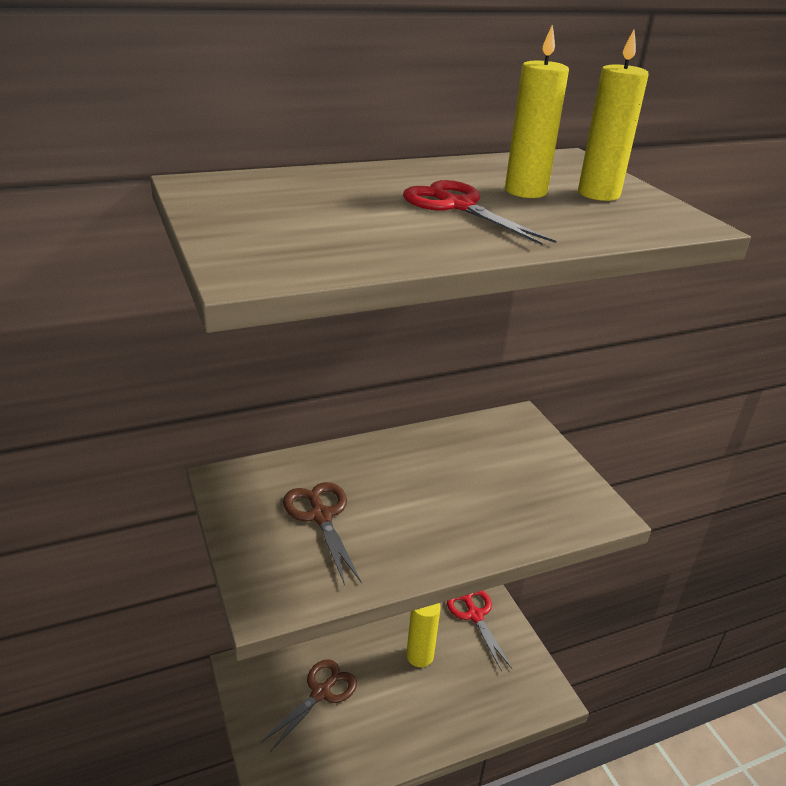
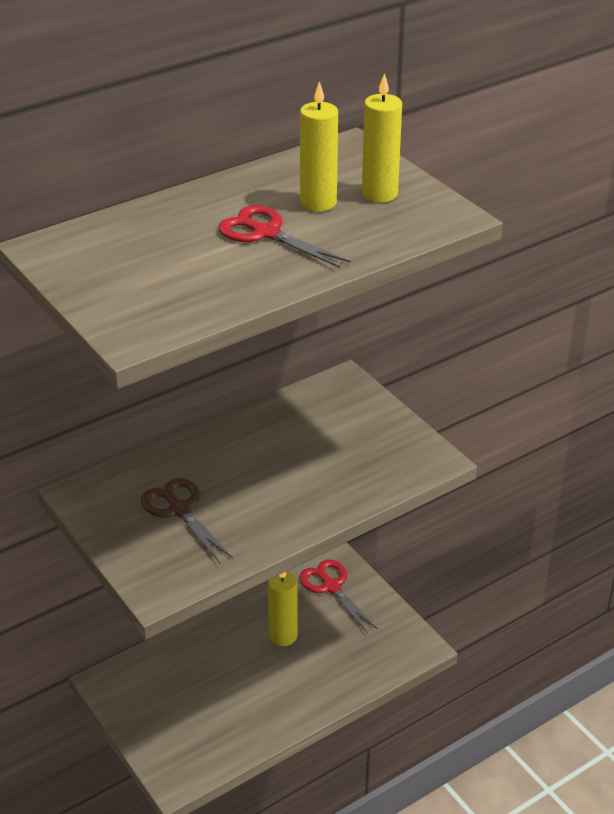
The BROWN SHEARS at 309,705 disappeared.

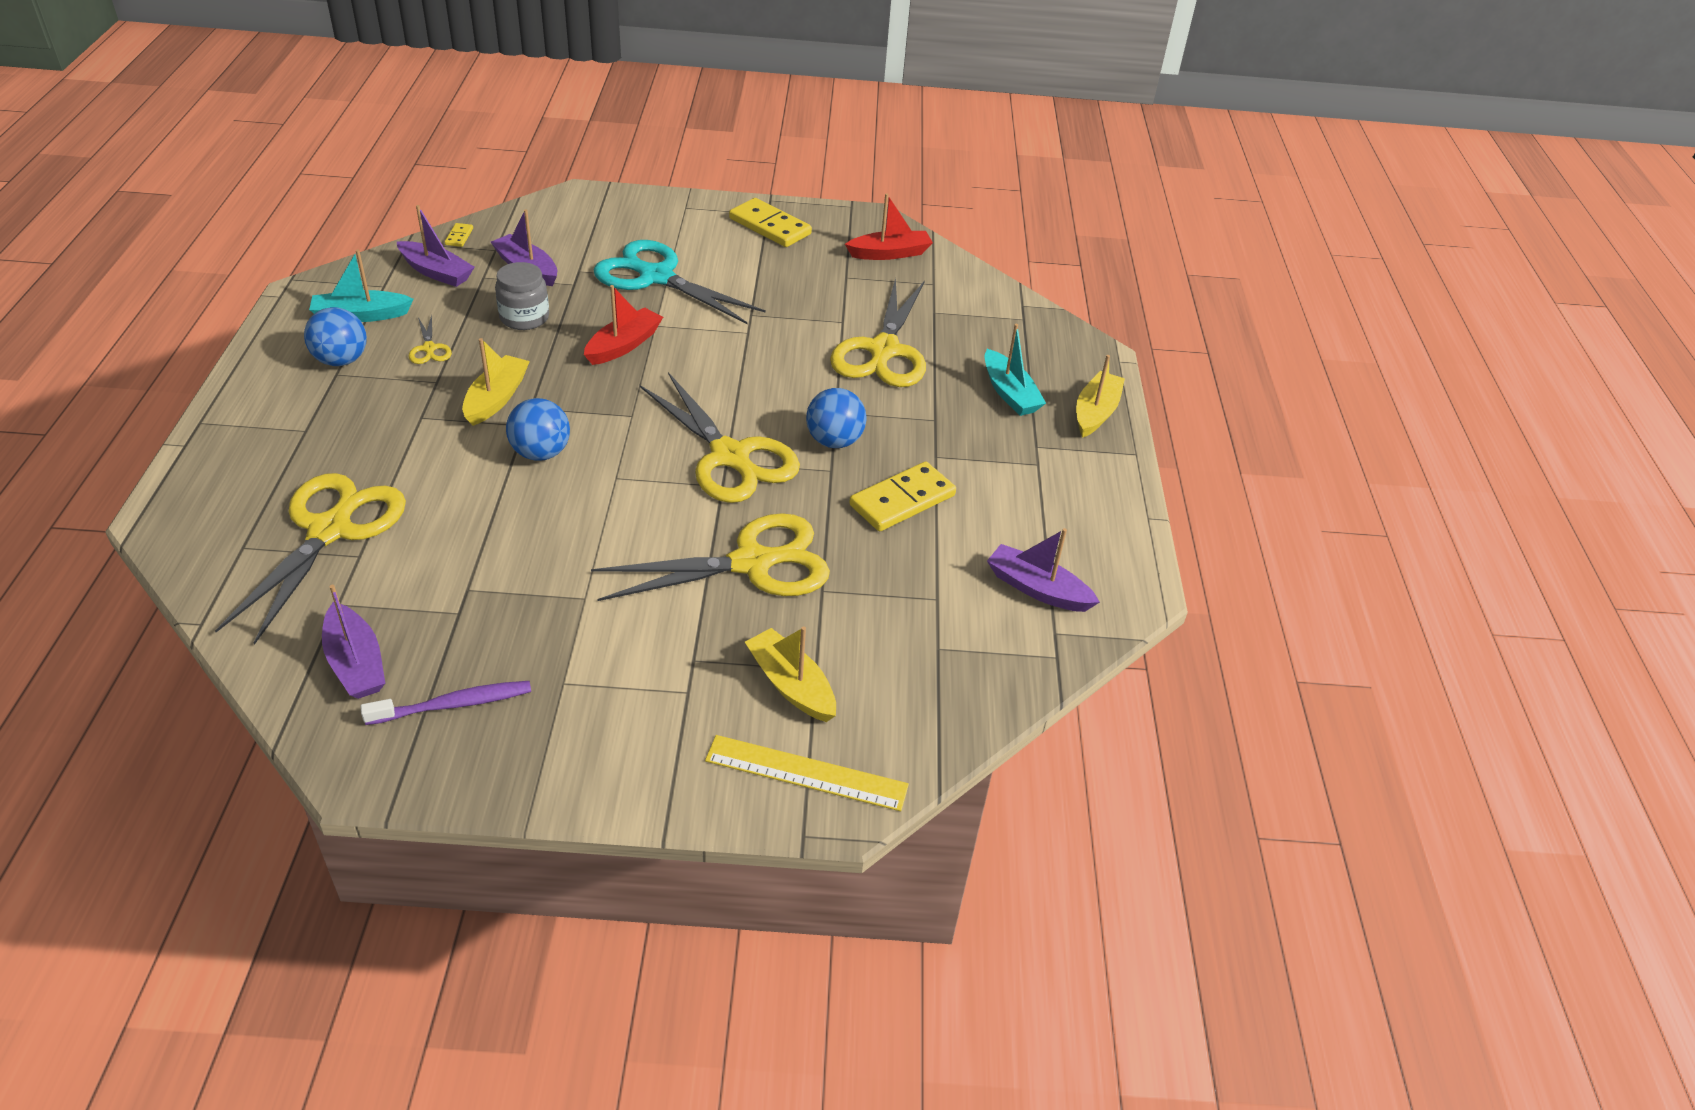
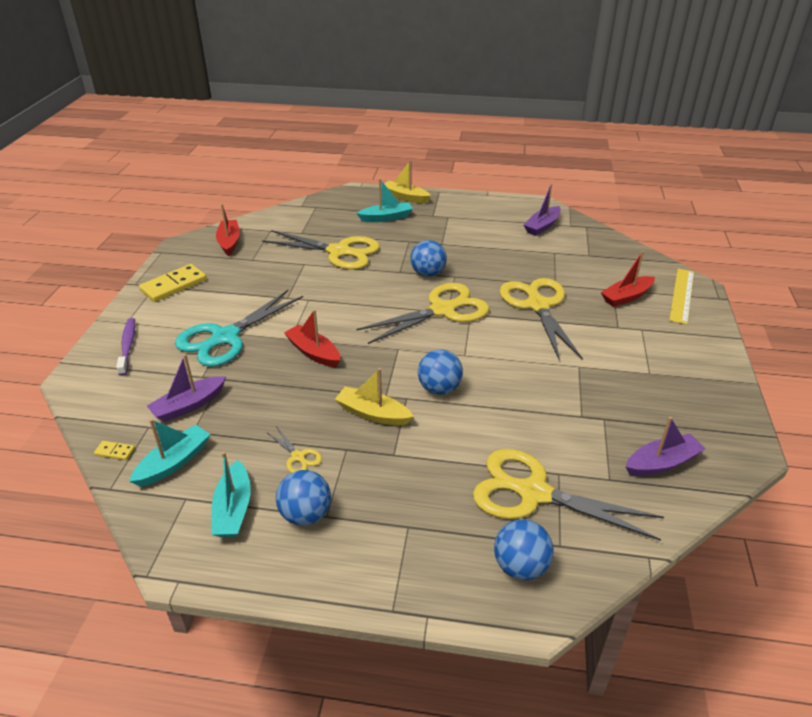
The VIOLET TOOTH BRUSH moved from 445,703 to 125,347.
The VIOLET BOAT at 435,246 became the TEAL BOAT at 169,453.
The GOLDEN SHEARS at 430,339 turned 60 degrees clockwise.
The GREY JAM JAR at 522,296 disappeared.
The GOLDEN BOAT at 790,674 became the RED BOAT at 628,279.
The GOLDEN DOMINO PIECE at 902,496 disappeared.
The ROYAL BLUE SPHERE at 524,549 appeared.

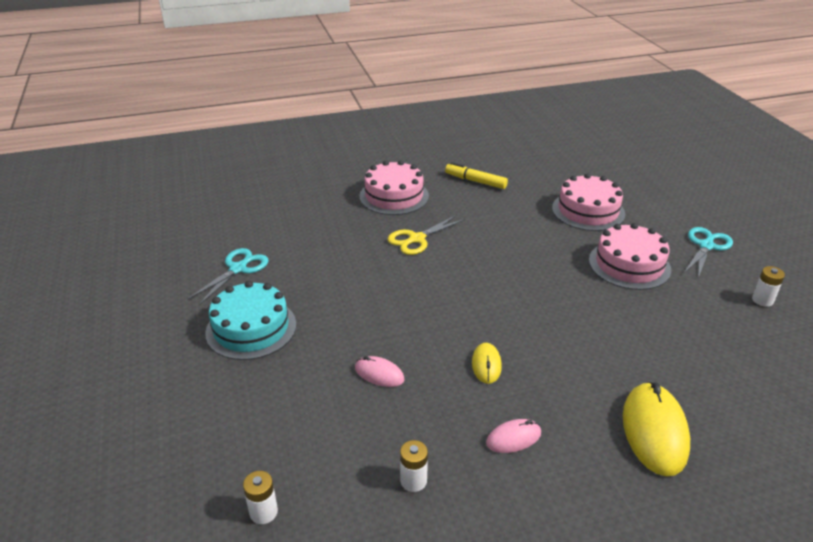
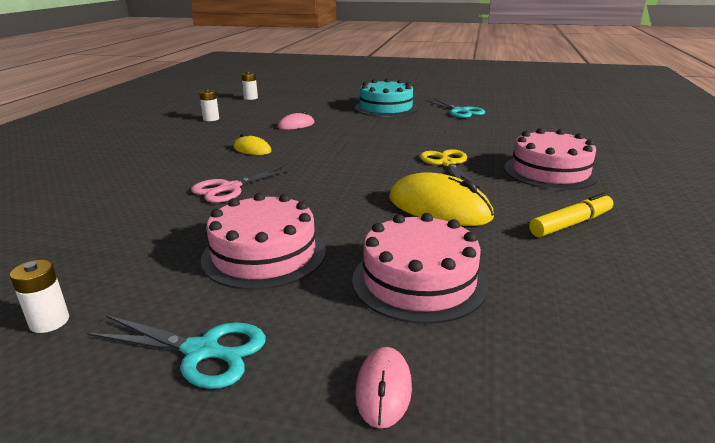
The ROSY MOUSE moved from 513,436 to 383,387.
The GOLDEN MOUSE moved from 656,429 to 441,199.
The TEAL SHEARS at 708,252 turned 45 degrees counterclockwise.
The ROSY SHEARS at 242,184 appeared.

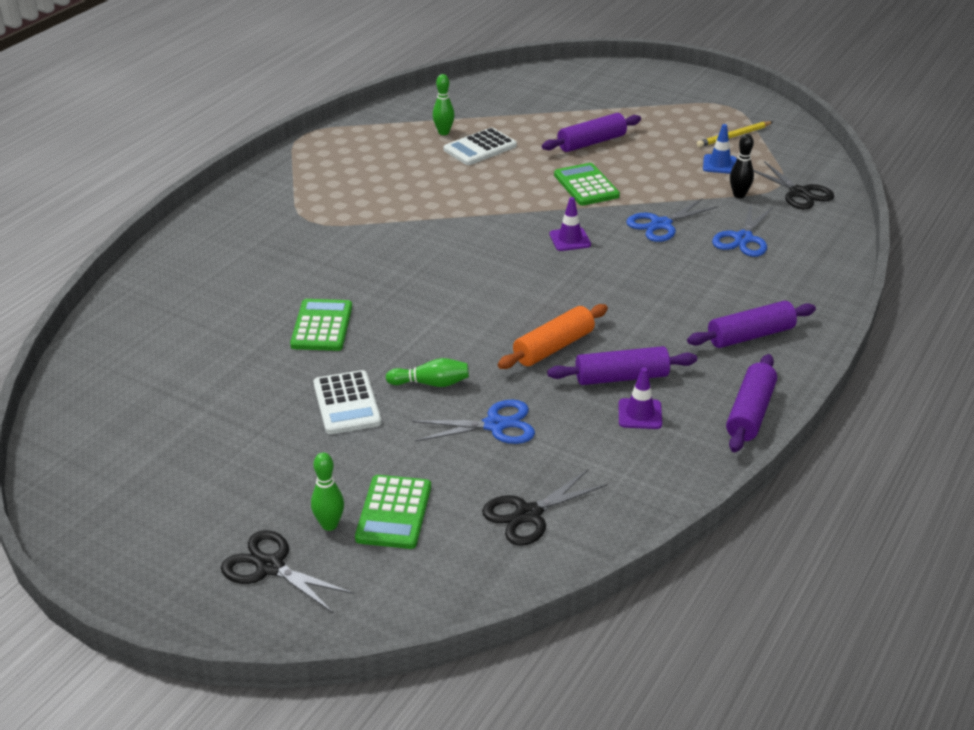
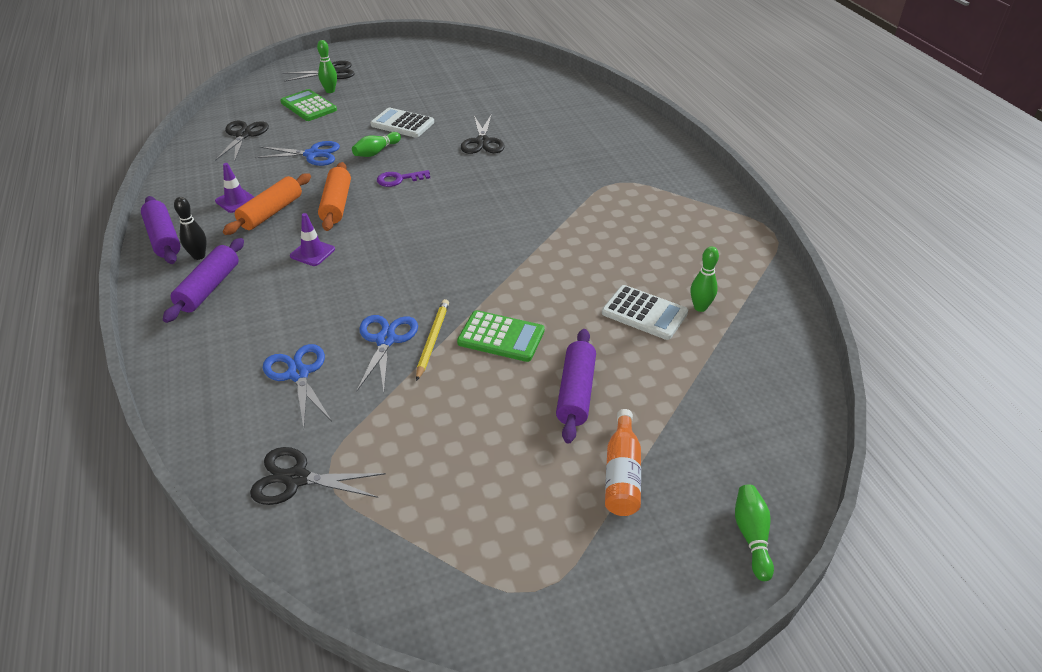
The GREEN POCKET CALCULATOR at 321,325 was replaced by the EBONY SHEARS at 483,134.
The ROYAL BLUE SHEARS at 473,422 turned 120 degrees counterclockwise.
The WHITE POCKET CALCULATOR at 480,146 turned 120 degrees clockwise.
The VIOLET ROLLING PIN at 622,365 became the BRIGHT ORANGE ROLLING PIN at 267,204.
The VIOLET ROAD CONE moved from 570,224 to 312,239.
The GOLDEN LEAD PENCIL moved from 735,134 to 432,340.
The ROYAL BLUE ROAD CONE at 720,149 disappeared.
The EBONY SKITTLE moved from 742,166 to 190,228.
The VIOLET KEY at 403,178 appeared.
The BRIGHT ORANGE BOTTLE at 623,462 appeared.
The GREEN SKITTLE at 754,532 appeared.

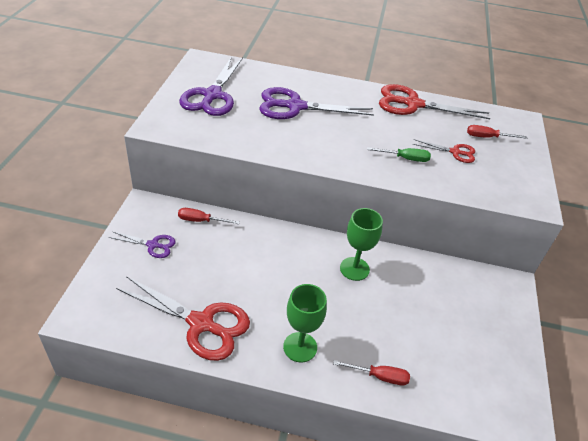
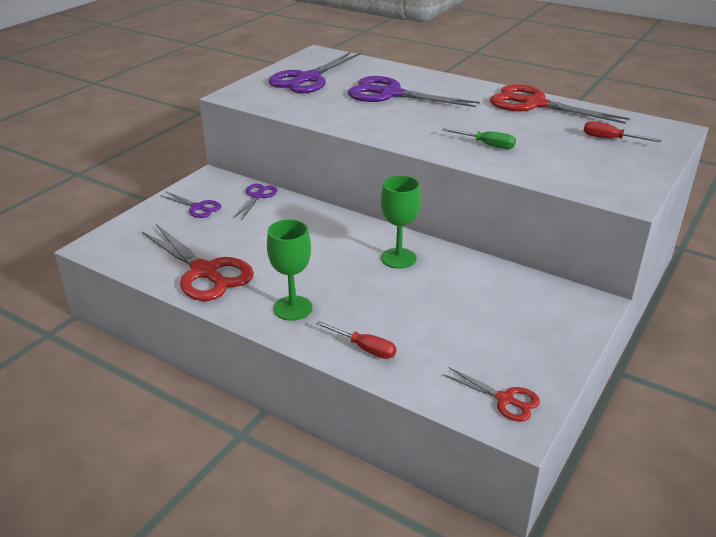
The RED HAND SCREWDRIVER at 209,216 was replaced by the VIOLET SHEARS at 255,201.
The RED SHEARS moved from 444,151 to 491,394.

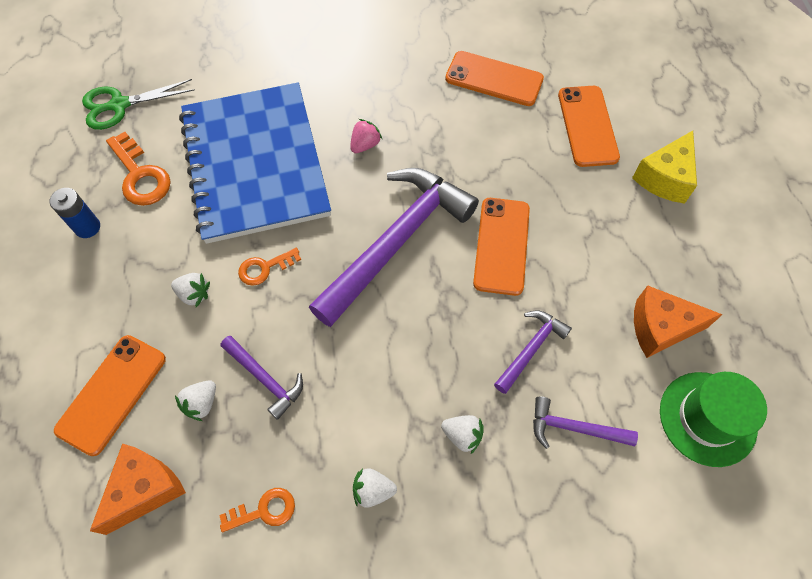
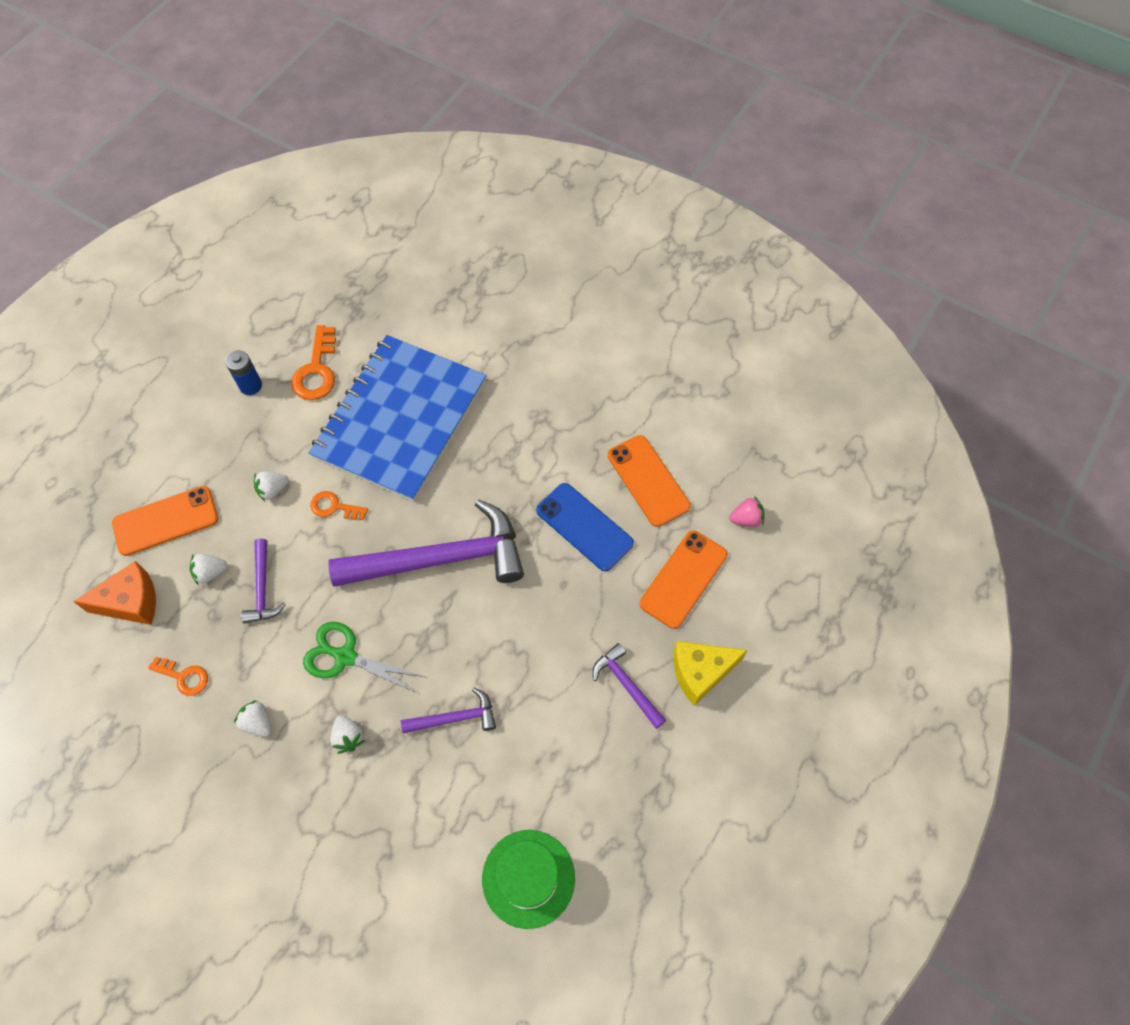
The GREEN SHEARS moved from 138,104 to 364,657.
The WHITE BERRY at 190,290 turned 90 degrees clockwise.
The ROSY BERRY moved from 366,136 to 746,511.
The BRIGHT ORANGE SMARTPHONE at 501,247 disappeared.
The VIOLET CLAW HAMMER moved from 585,422 to 629,686.
The BRIGHT ORANGE CHEESE at 678,322 disappeared.
The ROYAL BLUE SMARTPHONE at 585,527 appeared.

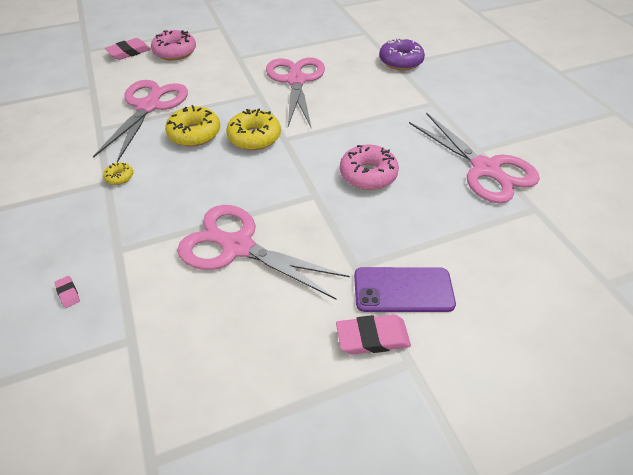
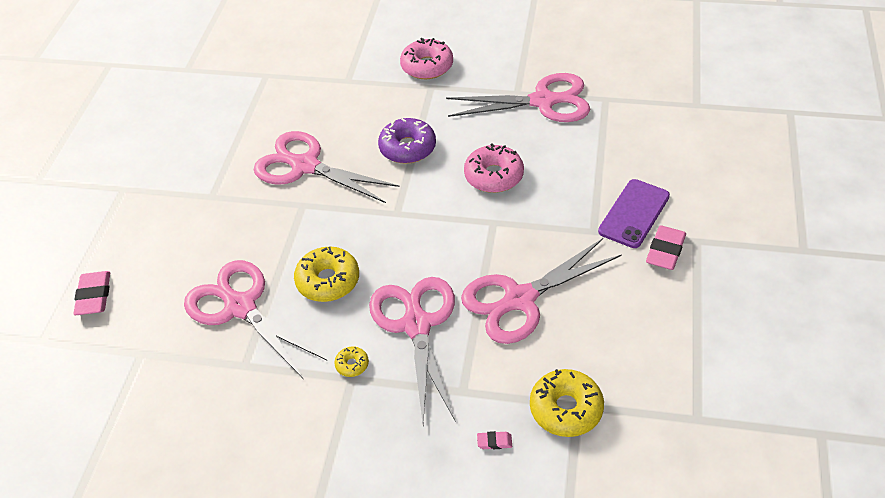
The ROSY DOUGHNUT moved from 173,45 to 426,58.
The GOLDEN DOUGHNUT moved from 253,129 to 567,403.
The VIOLET DOUGHNUT moved from 402,54 to 407,141.
The ROSY SHEARS at 412,350 appeared.

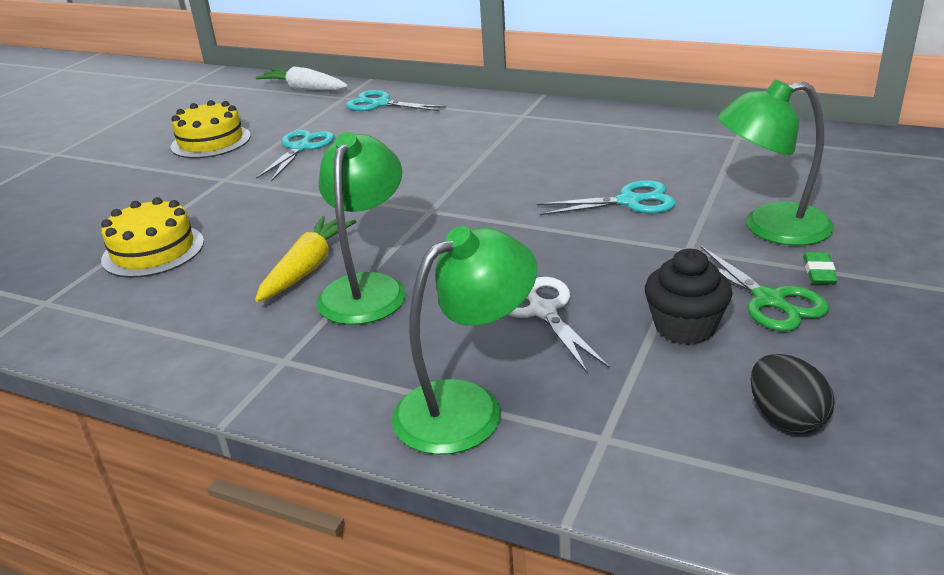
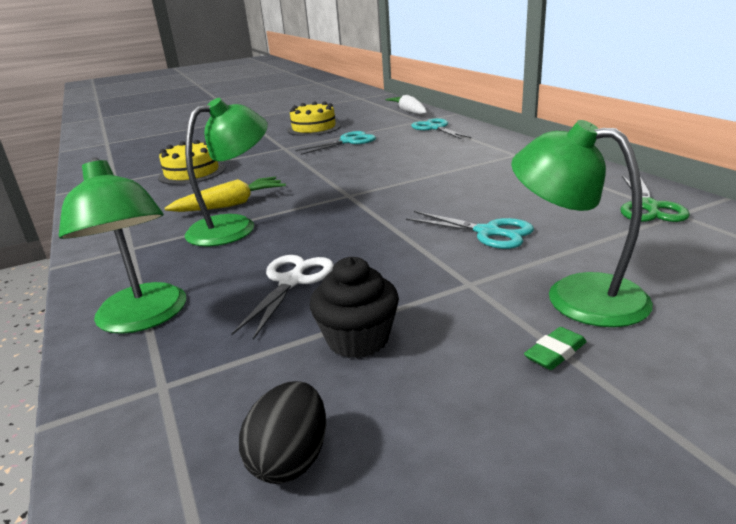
The GREEN DESK LAMP at 464,340 turned 60 degrees clockwise.
The GREEN SHEARS moved from 765,288 to 655,199.

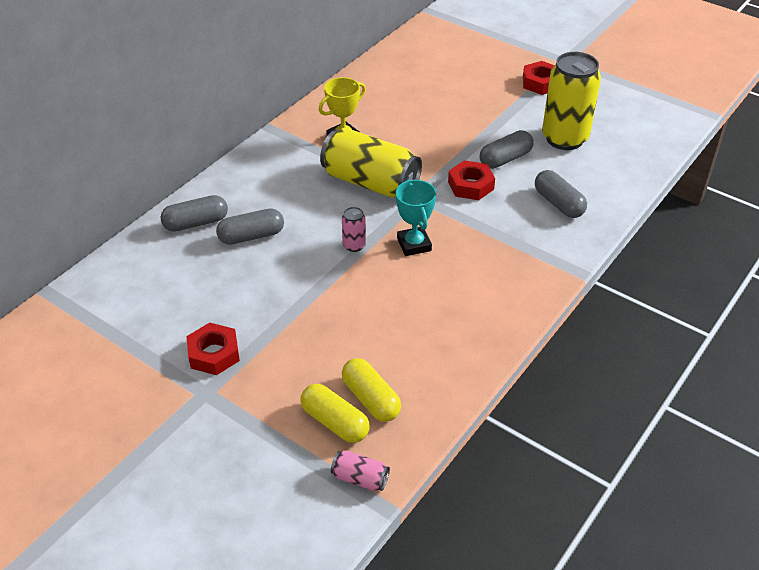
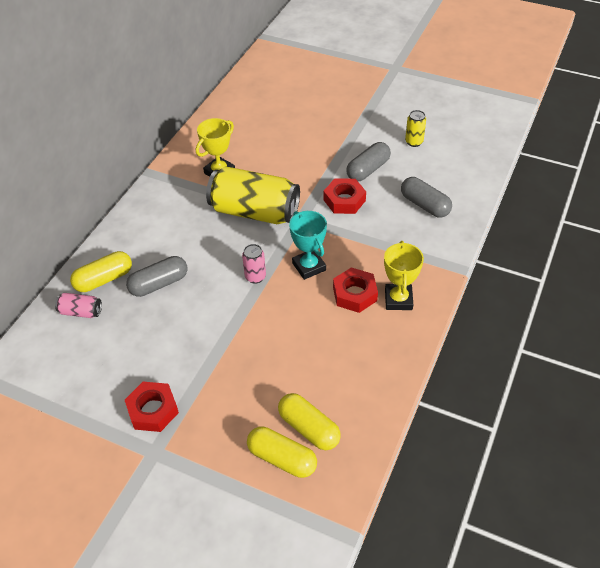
The GREY PILL at 194,213 became the GOLDEN PILL at 101,271.
The ROSY SODA CAN moved from 360,470 to 78,305.
The RED HEX NUT moved from 538,78 to 355,290.
The GOLDEN SODA CAN at 571,101 changed to 0.44 times the size.
The GOLDEN PRIZE CUP at 404,275 appeared.

